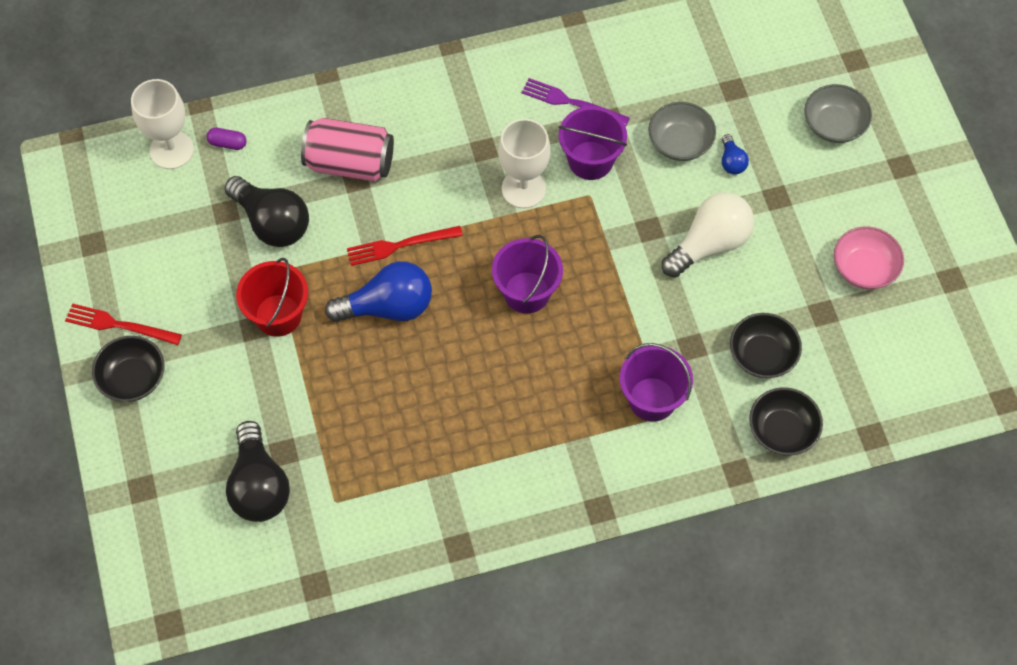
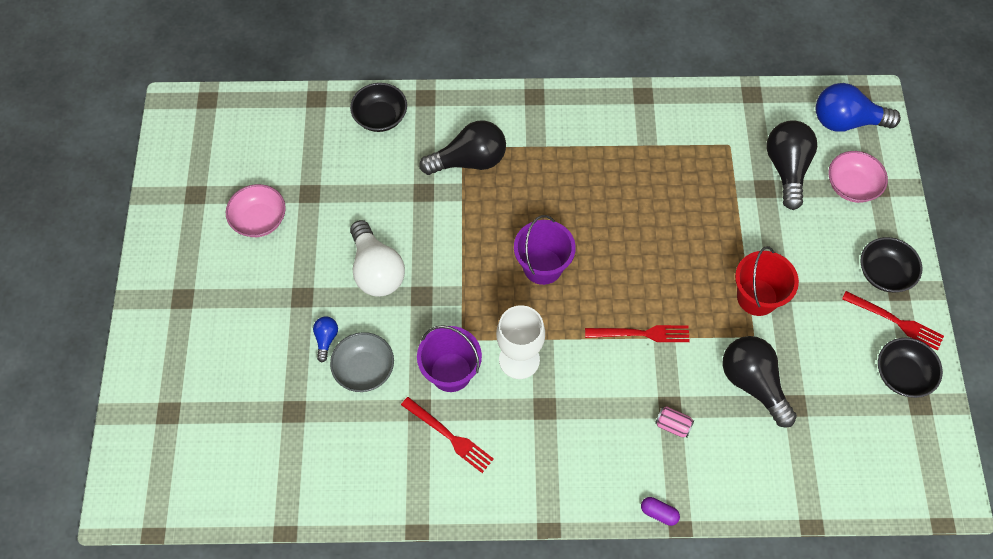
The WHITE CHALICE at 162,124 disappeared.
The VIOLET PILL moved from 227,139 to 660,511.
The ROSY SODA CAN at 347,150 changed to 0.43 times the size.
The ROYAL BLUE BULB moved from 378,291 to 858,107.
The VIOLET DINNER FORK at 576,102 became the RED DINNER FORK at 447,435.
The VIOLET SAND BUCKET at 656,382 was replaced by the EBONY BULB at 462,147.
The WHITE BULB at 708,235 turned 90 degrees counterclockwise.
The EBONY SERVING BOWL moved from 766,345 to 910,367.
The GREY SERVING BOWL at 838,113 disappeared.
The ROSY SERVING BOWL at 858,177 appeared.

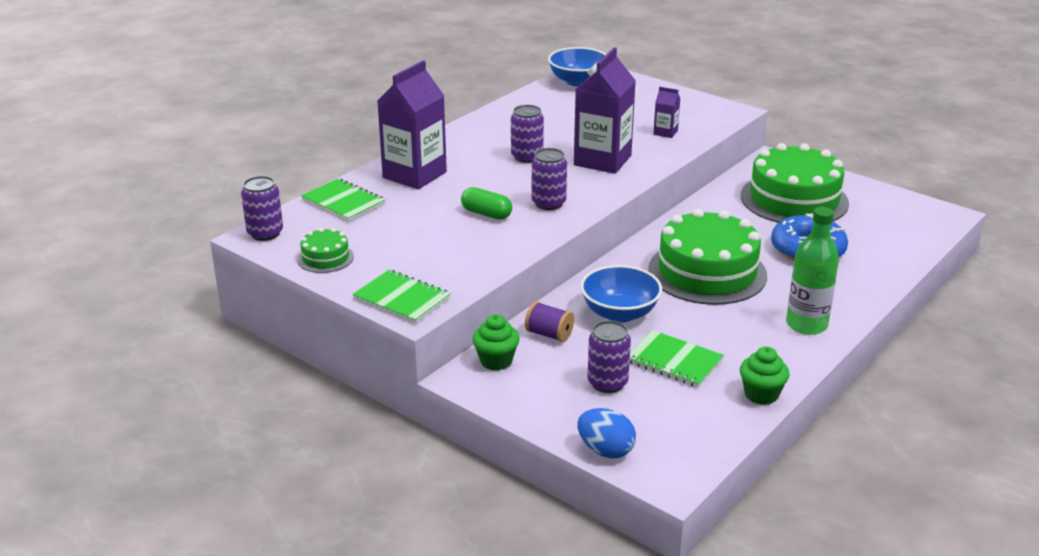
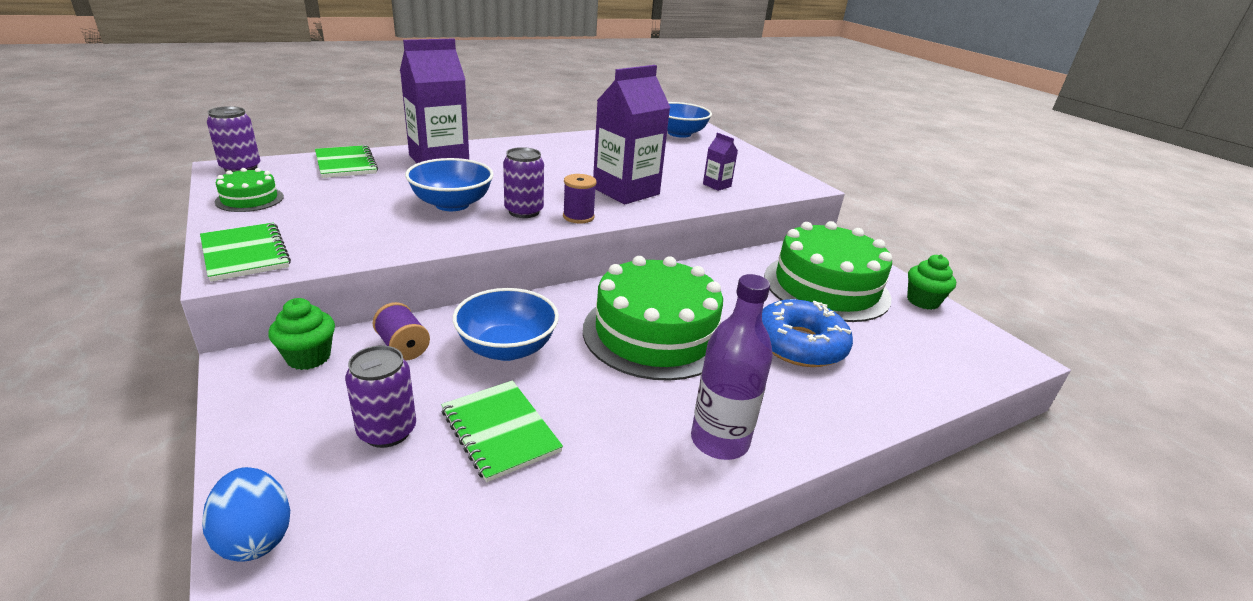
The GREEN PILL at 486,203 was replaced by the ROYAL BLUE SERVING BOWL at 449,184.
The VIOLET SODA CAN at 527,134 disappeared.
The GREEN CUPCAKE moved from 764,375 to 931,282.
The GREEN BOTTLE at 812,271 became the VIOLET BOTTLE at 732,367.
The VIOLET REEL OF THREAD at 580,199 appeared.

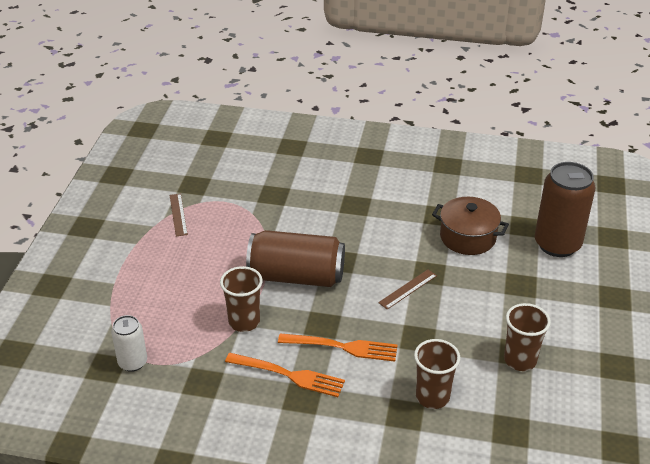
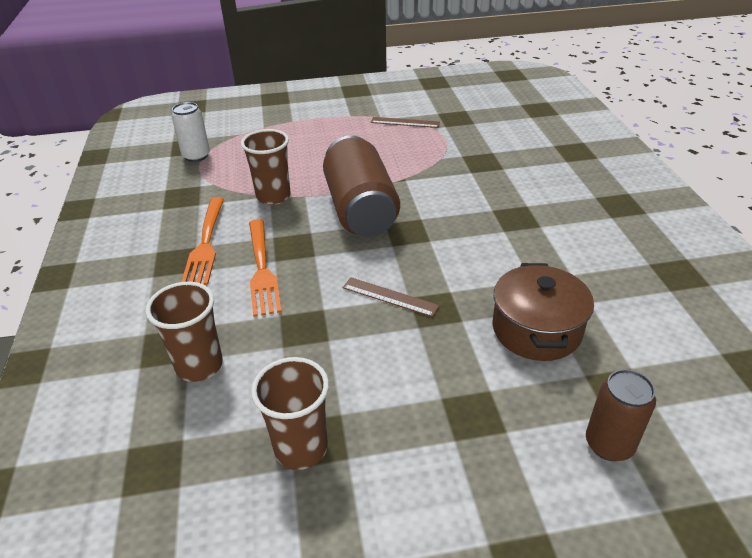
The BROWN MEASURING STICK at 179,215 turned 45 degrees clockwise.
The BROWN SODA CAN at 565,209 changed to 0.55 times the size.

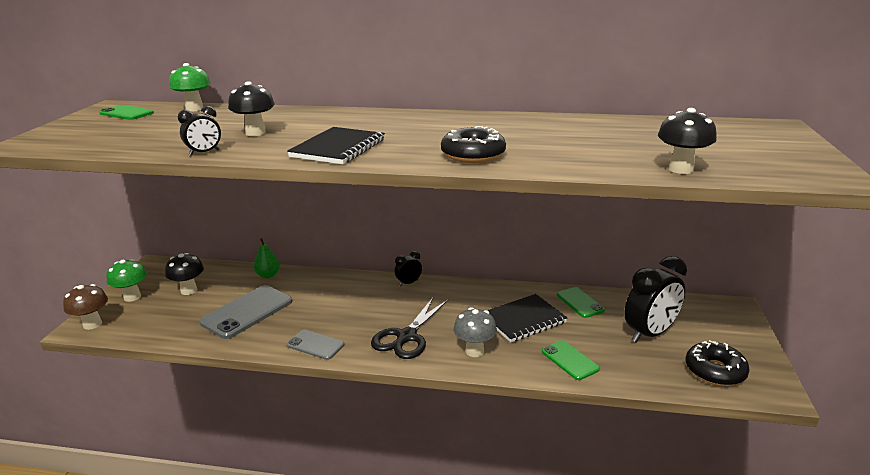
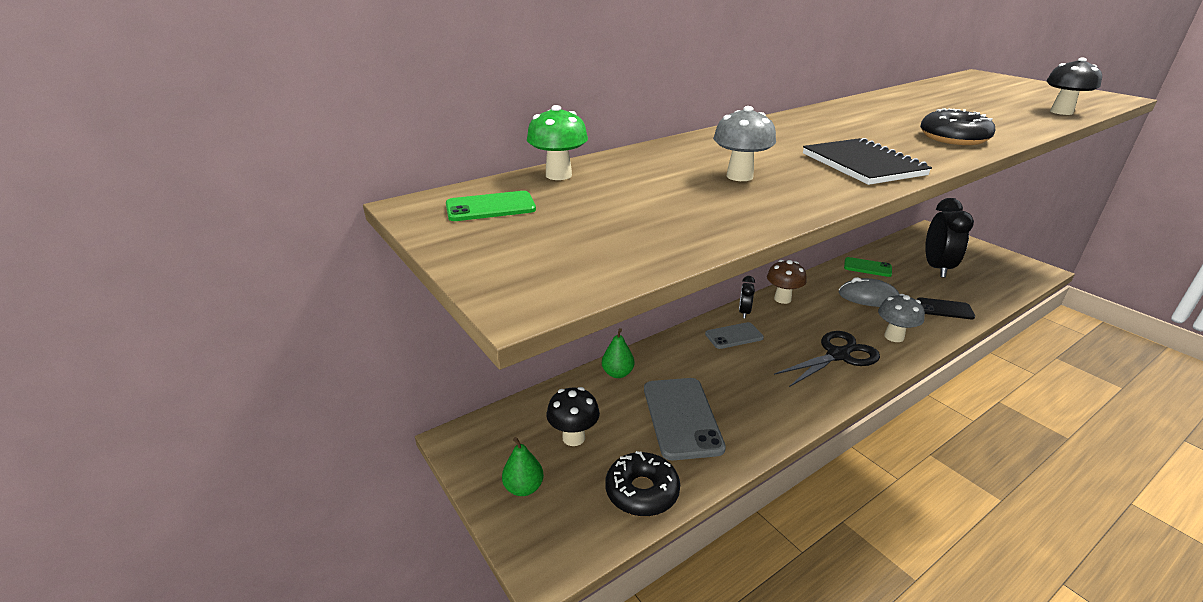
The BROWN MUSHROOM moved from 85,307 to 787,282.
The GREEN MUSHROOM at 126,280 was replaced by the GREEN TOY PEAR at 523,466.
The EBONY ALARM CLOCK at 199,131 disappeared.
The EBONY MUSHROOM at 251,108 became the GREY MUSHROOM at 744,143.
The GREY SMARTPHONE moved from 315,344 to 734,335.
The EBONY SHEARS at 409,327 turned 105 degrees counterclockwise.
The EBONY EXERCISE BOOK at 527,318 was replaced by the GREY MOUSE at 869,292.
The GREEN SMARTPHONE at 571,360 became the EBONY SMARTPHONE at 946,308.
The EBONY DOUGHNUT moved from 718,363 to 642,483.

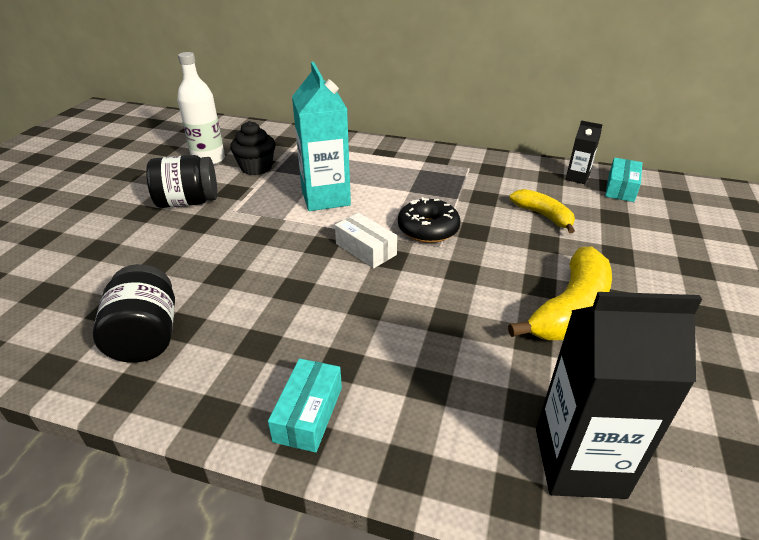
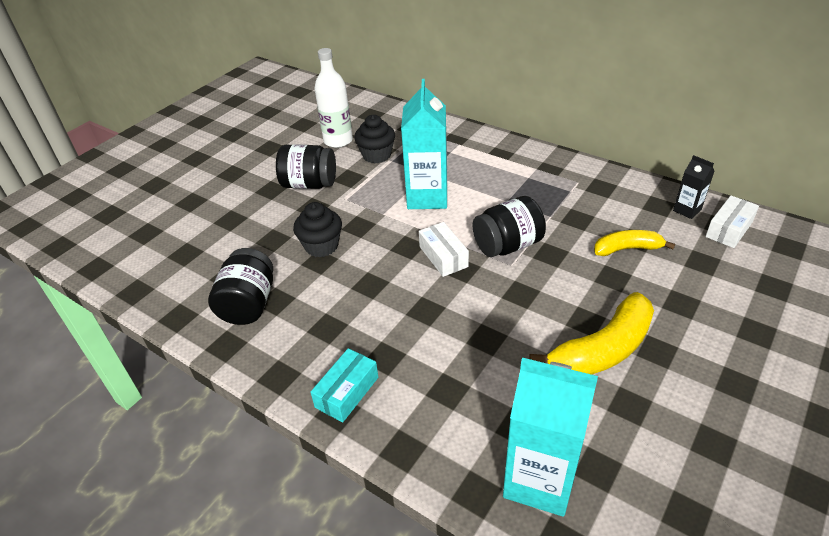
The EBONY DOUGHNUT at 429,220 was replaced by the EBONY JAM JAR at 509,226.
The GOLDEN BANANA at 542,211 turned 75 degrees counterclockwise.
The EBONY MILK CARTON at 619,395 became the TEAL MILK CARTON at 550,437.
The TEAL BOX at 623,180 became the WHITE BOX at 732,222.
The EBONY CUPCAKE at 317,229 appeared.

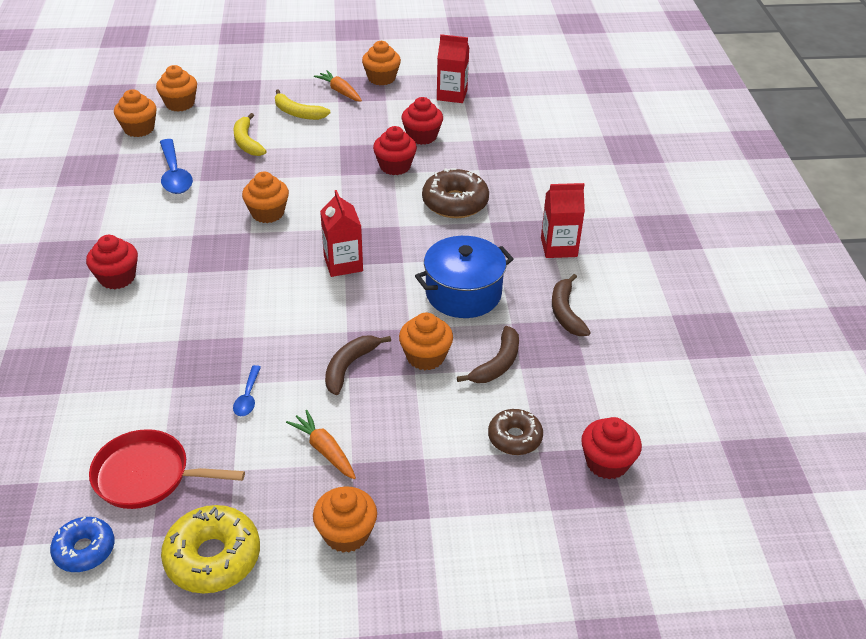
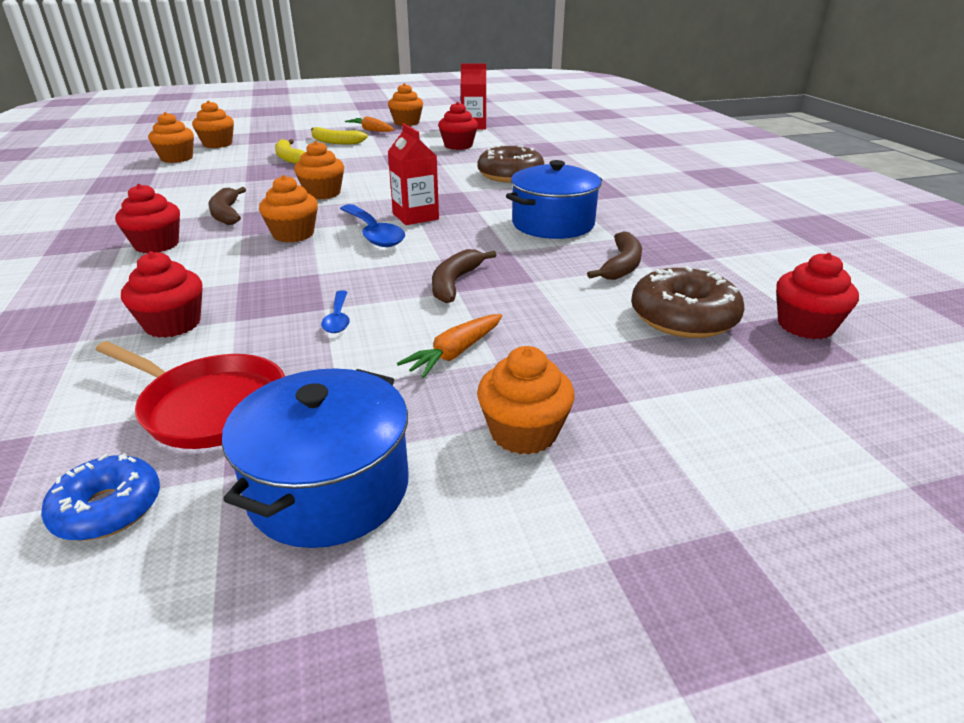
The RED PAN at 167,469 turned 150 degrees counterclockwise.
The ROYAL BLUE SPOON moved from 176,166 to 372,225.
The GOLDEN DOUGHNUT at 210,549 was replaced by the ROYAL BLUE STOCKPOT at 315,458.
The BRIGHT ORANGE TOY CARROT at 321,444 turned 90 degrees counterclockwise.
The RED CUPCAKE moved from 395,150 to 162,294.
The BRIGHT ORANGE CUPCAKE moved from 426,341 to 288,209.
The BROWN DOUGHNUT at 515,432 changed to 1.56 times the size.
The RED MILK CARTON at 563,220 disappeared.
The BROWN BANANA moved from 571,305 to 227,206.

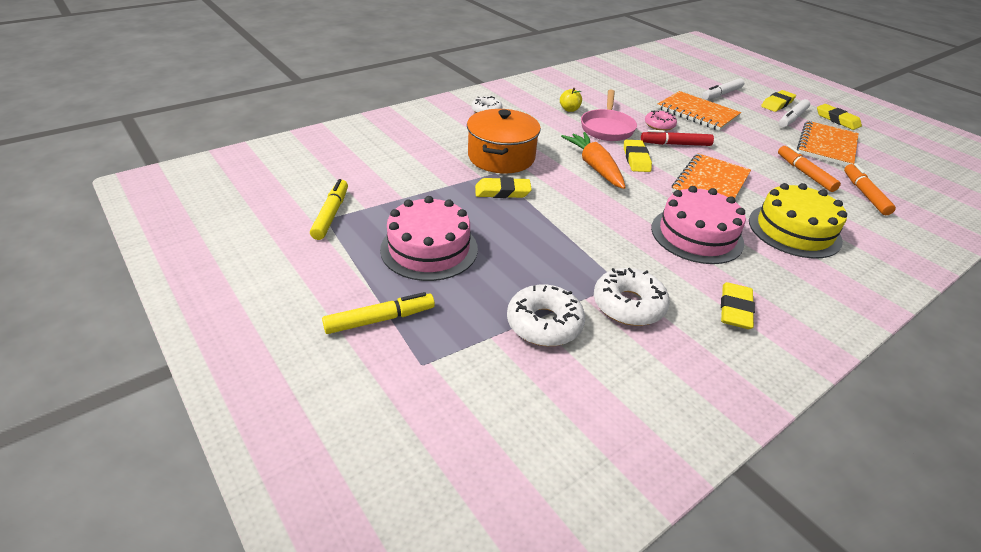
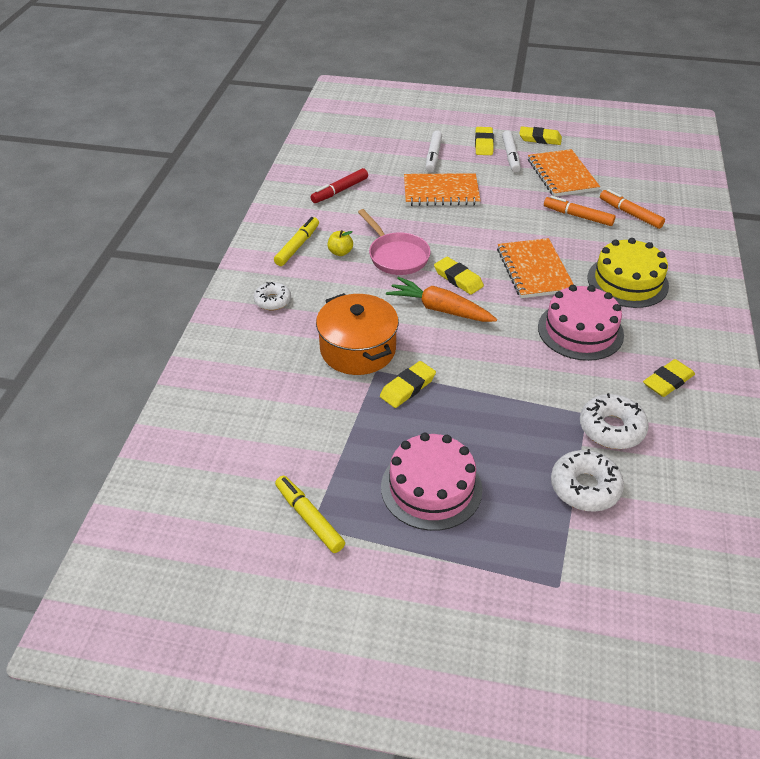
The GOLDEN MARKER PEN moved from 378,313 to 296,241.
The RED MARKER PEN moved from 677,138 to 339,185.
The ROSY DOUGHNUT at 661,120 disappeared.
The GOLDEN ERASER at 738,305 turned 75 degrees clockwise.

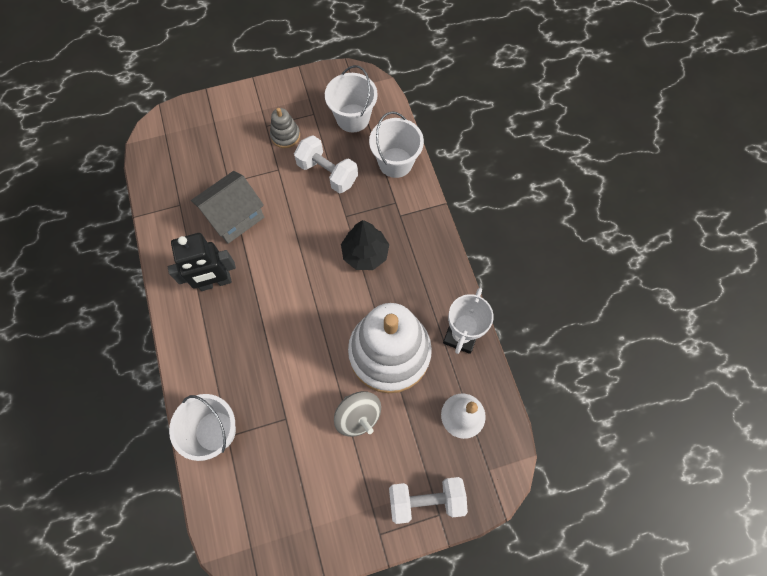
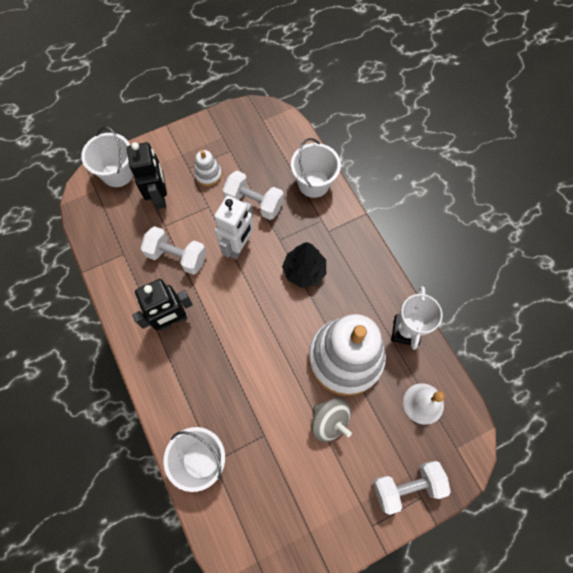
The GREY HOUSE at 227,207 was replaced by the WHITE HAND WEIGHT at 174,250.
The GREY RING STACKER at 285,128 became the WHITE RING STACKER at 208,168.
The WHITE SAND BUCKET moved from 351,99 to 107,156.
The EBONY TOY ROBOT at 147,175 appeared.
The WHITE TOY ROBOT at 234,227 appeared.

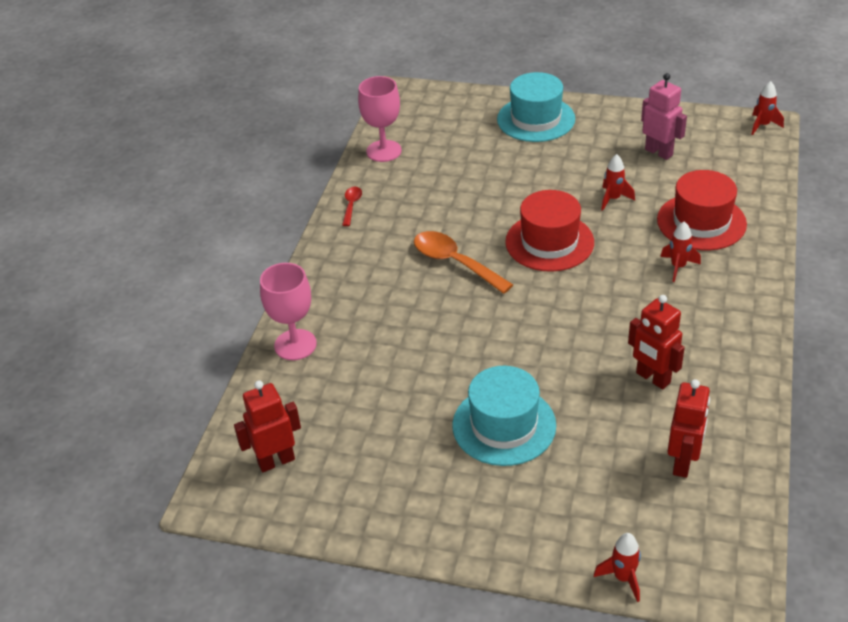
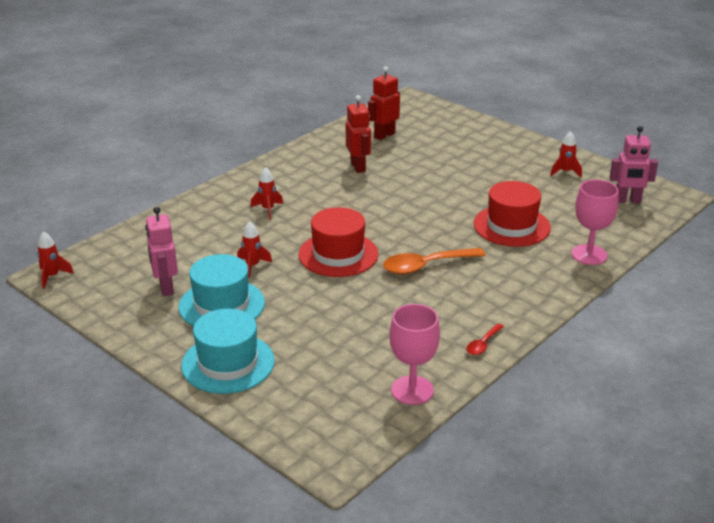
The RED TOY ROBOT at 267,426 became the ROSY TOY ROBOT at 633,164.
The BRIGHT ORANGE SPOON at 463,262 turned 90 degrees clockwise.
The TEAL TALL HAT moved from 504,416 to 222,290.
The RED SPACESHIP moved from 617,567 to 566,154.
The RED TALL HAT moved from 702,210 to 512,214.

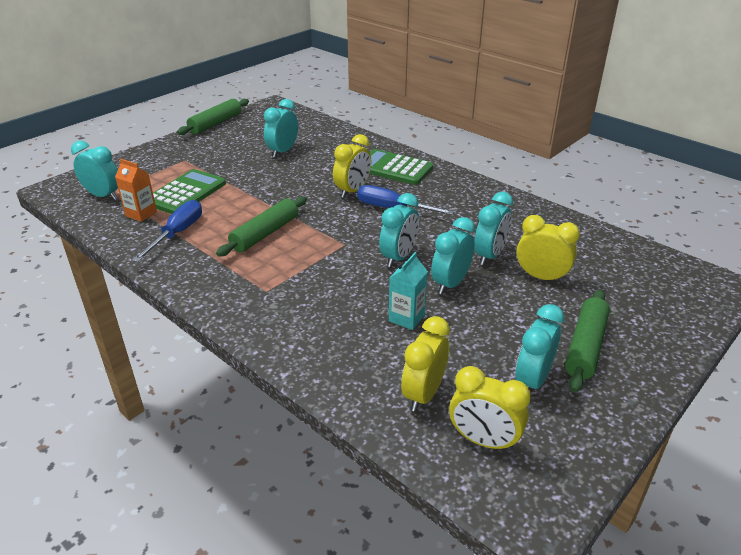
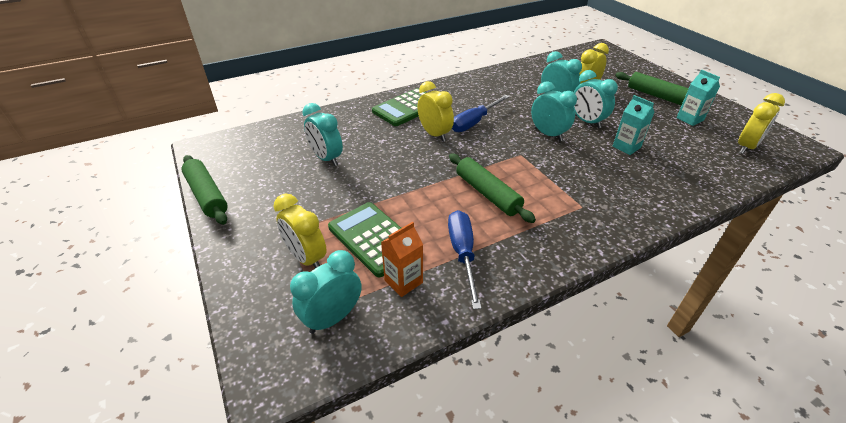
The ROYAL BLUE HAND SCREWDRIVER at 167,231 turned 45 degrees clockwise.
The GOLDEN ALARM CLOCK moved from 425,364 to 300,230.
The TEAL ALARM CLOCK at 539,347 was replaced by the TEAL MILK CARTON at 698,98.

